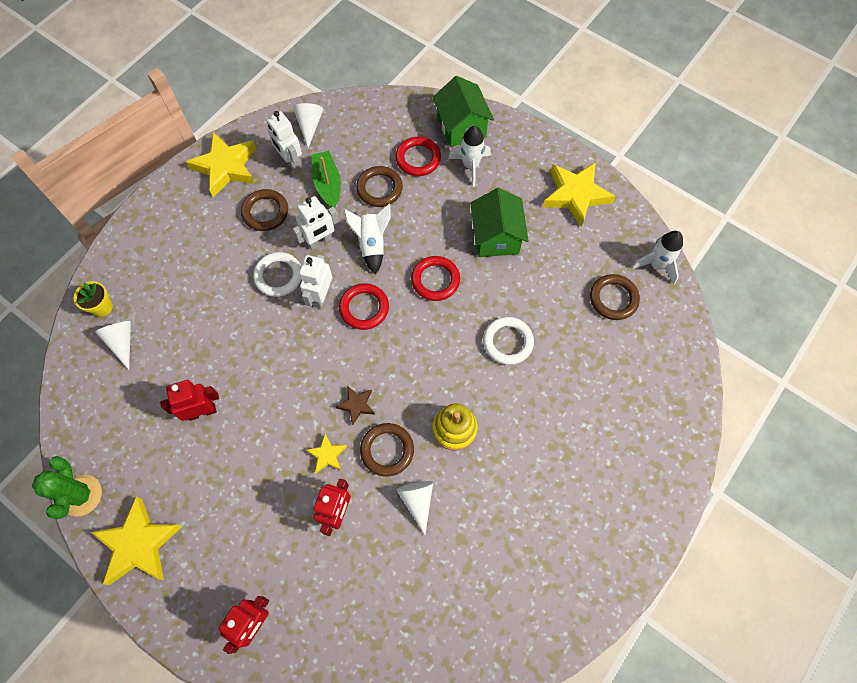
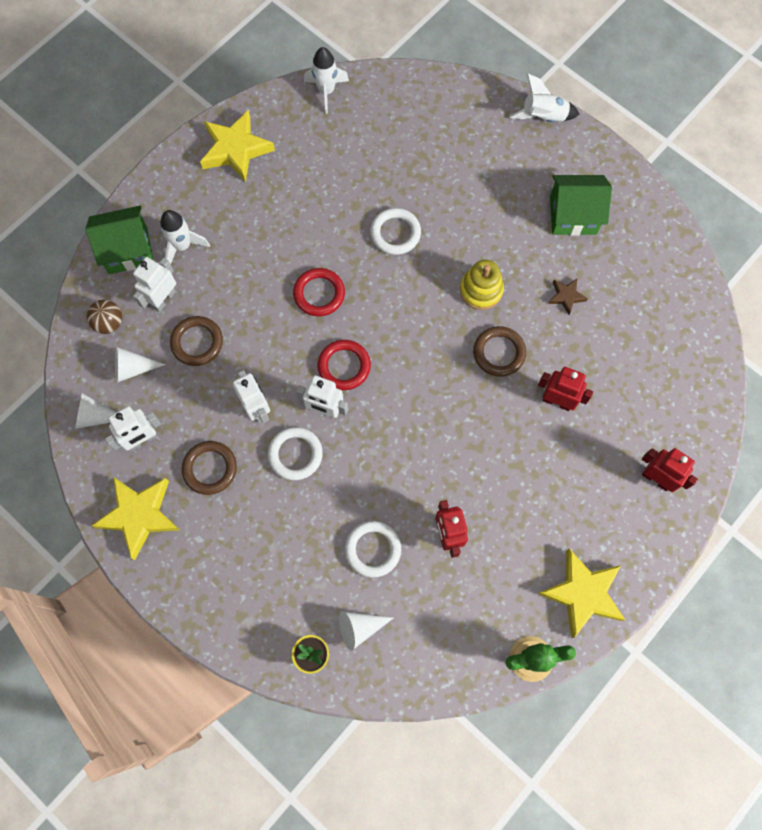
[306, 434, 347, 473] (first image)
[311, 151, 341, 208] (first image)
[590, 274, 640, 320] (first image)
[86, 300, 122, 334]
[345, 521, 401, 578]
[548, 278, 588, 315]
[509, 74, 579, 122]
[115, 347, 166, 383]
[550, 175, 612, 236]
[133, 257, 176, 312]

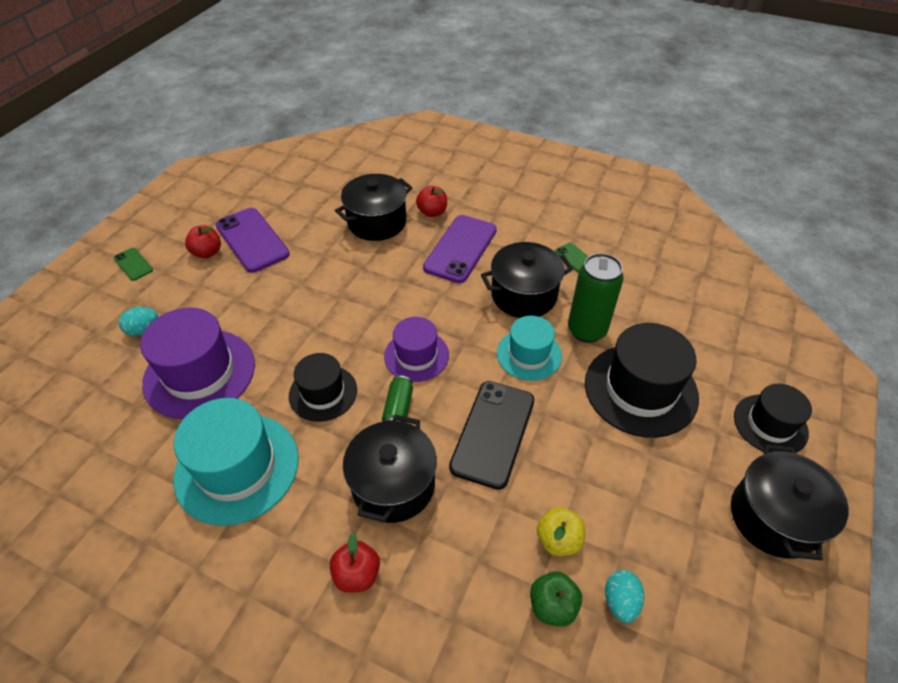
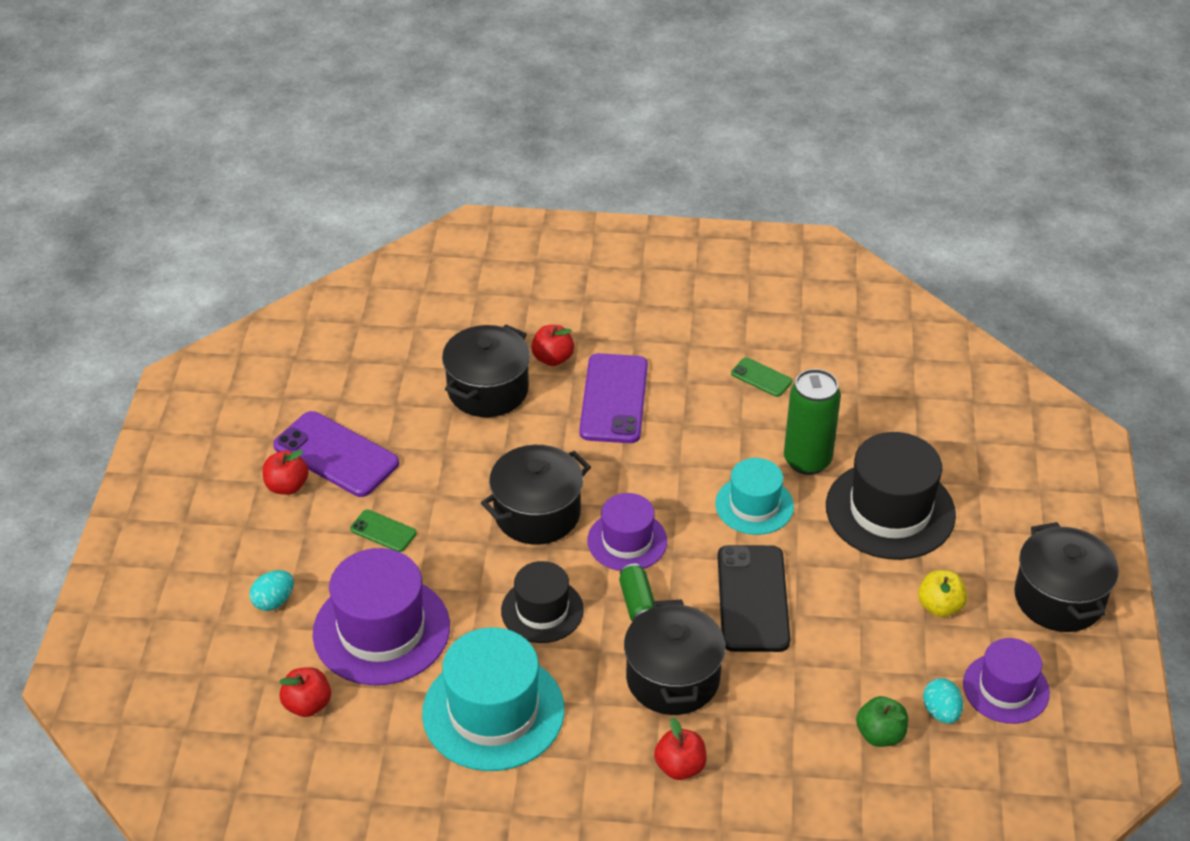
[734, 384, 812, 453] (first image)
[279, 667, 331, 717]
[963, 638, 1050, 724]
[350, 510, 417, 552]
[481, 445, 591, 545]
[918, 570, 968, 617]

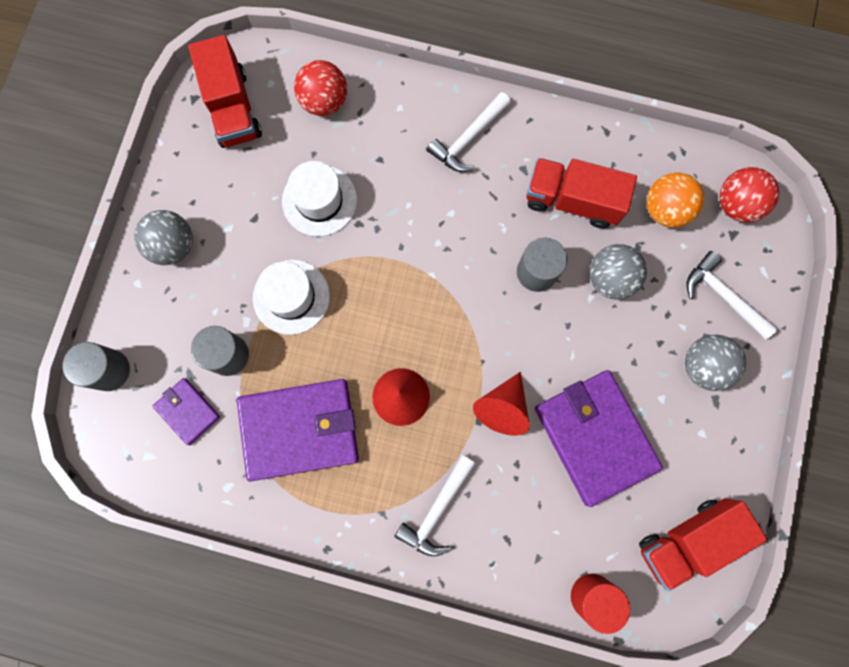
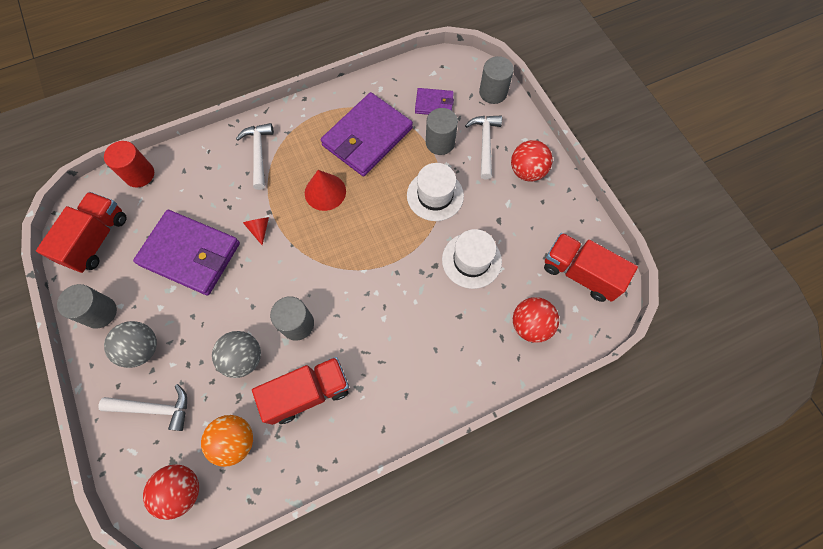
[57, 284, 117, 329]
[465, 116, 502, 179]
[511, 140, 553, 182]
[243, 217, 269, 245]

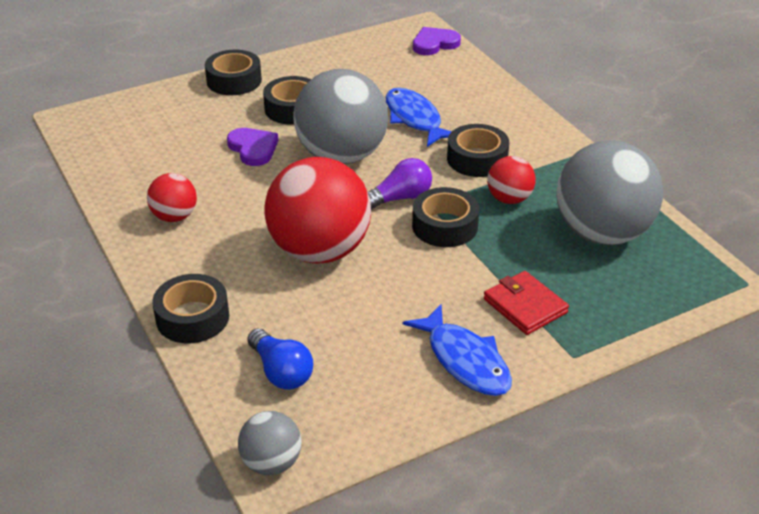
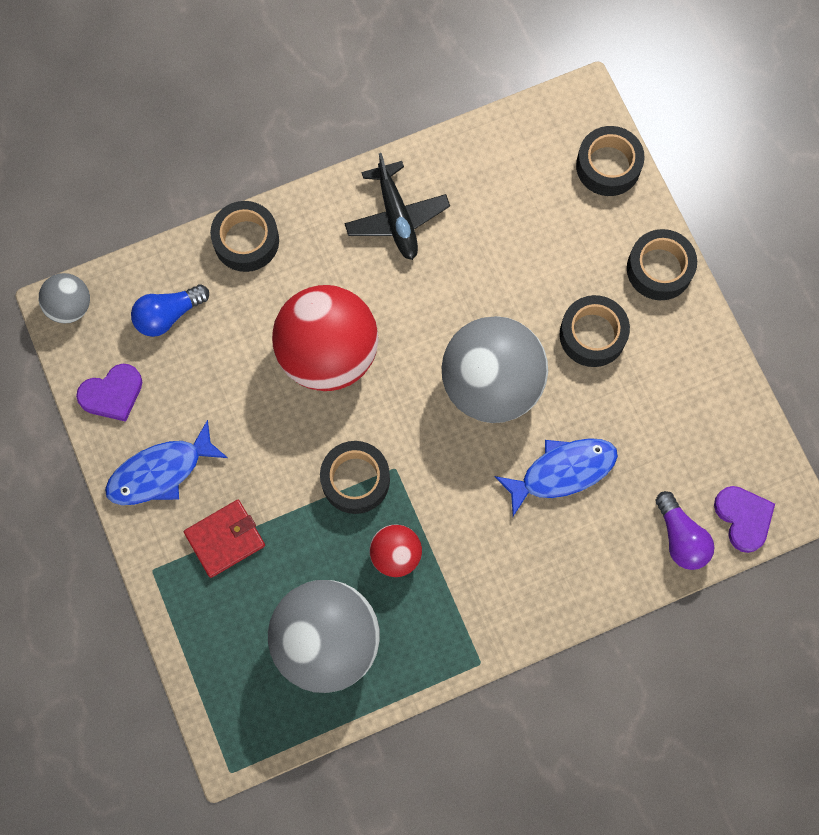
[76, 364, 142, 422]
[656, 491, 714, 570]
[576, 126, 645, 196]
[344, 153, 450, 260]

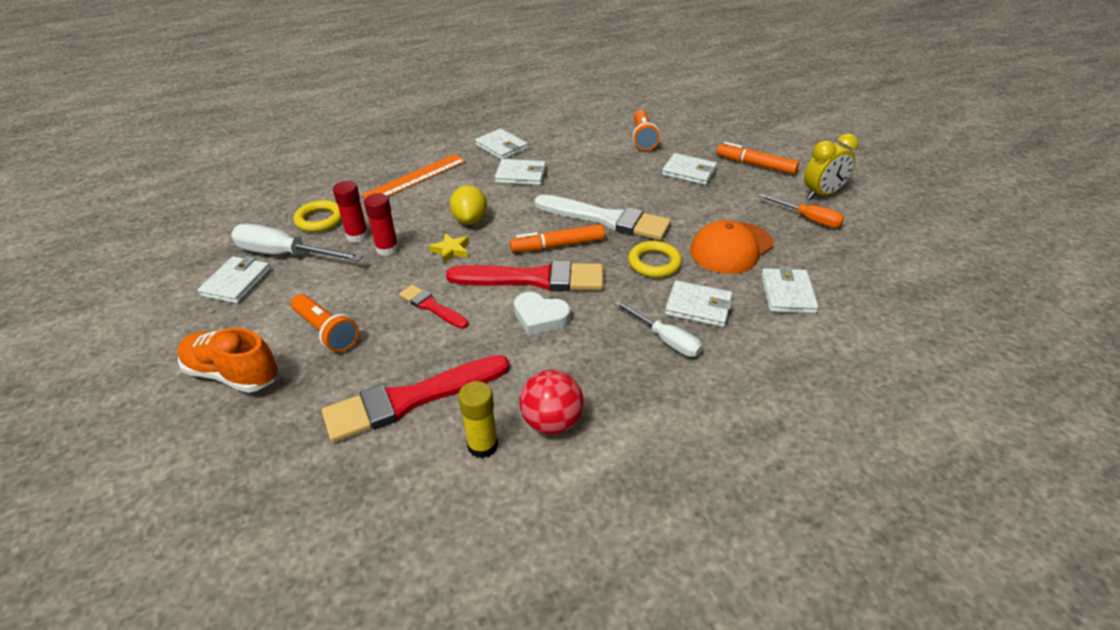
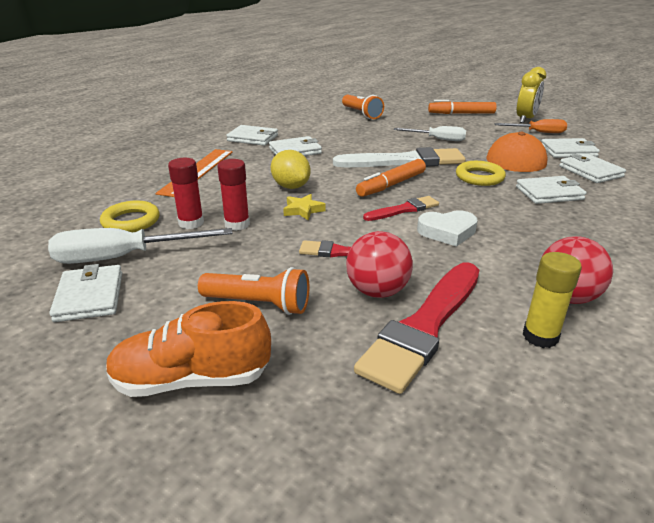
[346, 231, 413, 298]
[393, 126, 466, 141]
[542, 138, 600, 158]
[363, 196, 439, 221]

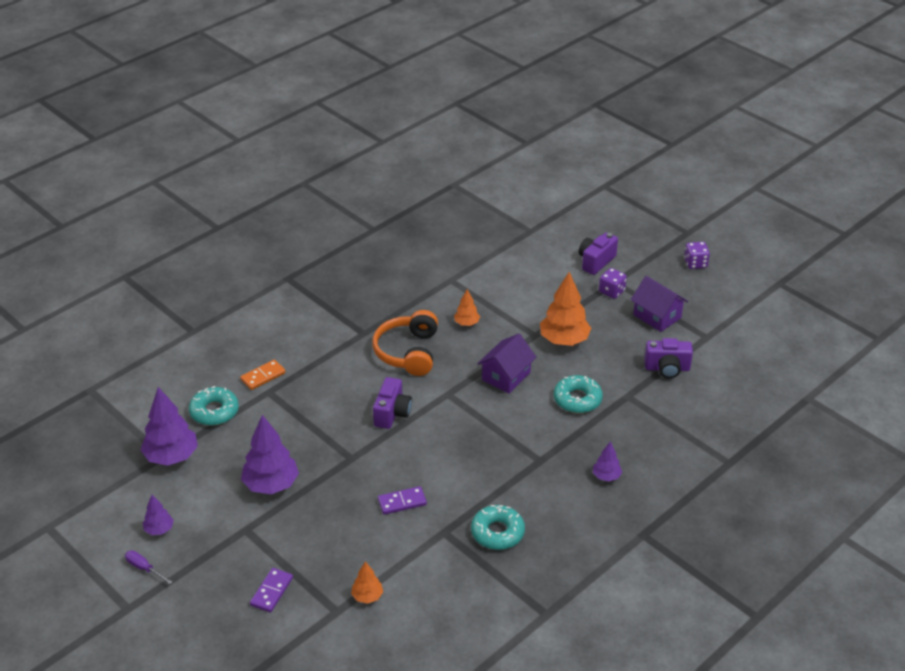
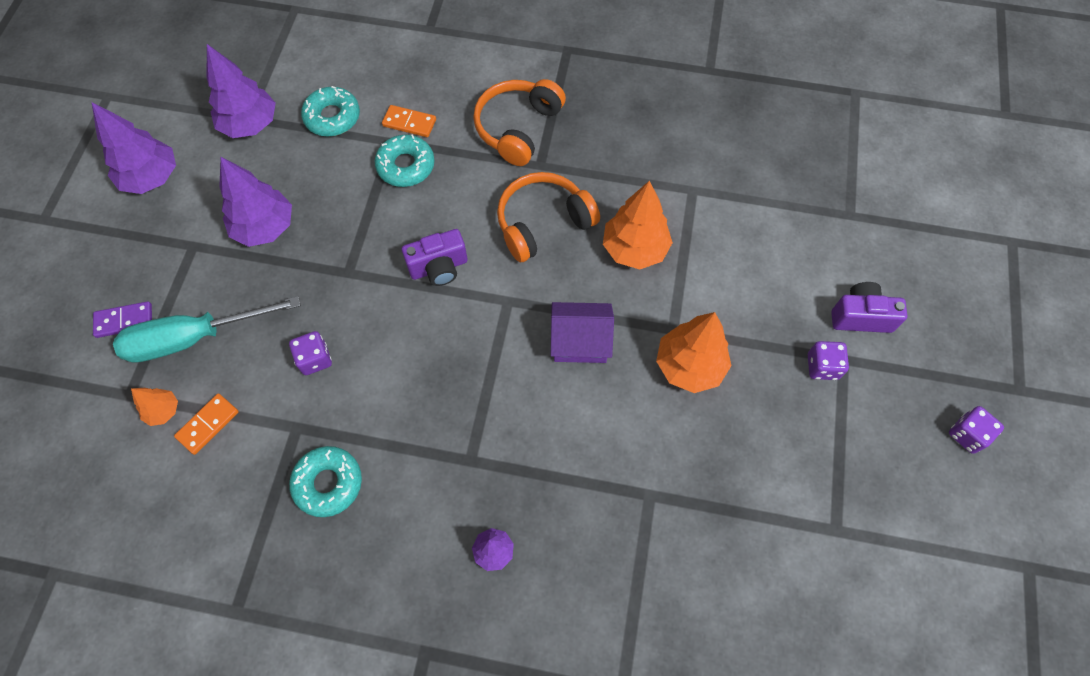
[125, 550, 172, 584] (first image)
[631, 276, 688, 332] (first image)
[644, 338, 693, 378] (first image)
[113, 296, 301, 363]
[174, 393, 239, 455]
[473, 79, 566, 166]
[375, 134, 435, 187]
[289, 331, 332, 375]
[92, 102, 176, 194]
[603, 181, 673, 269]

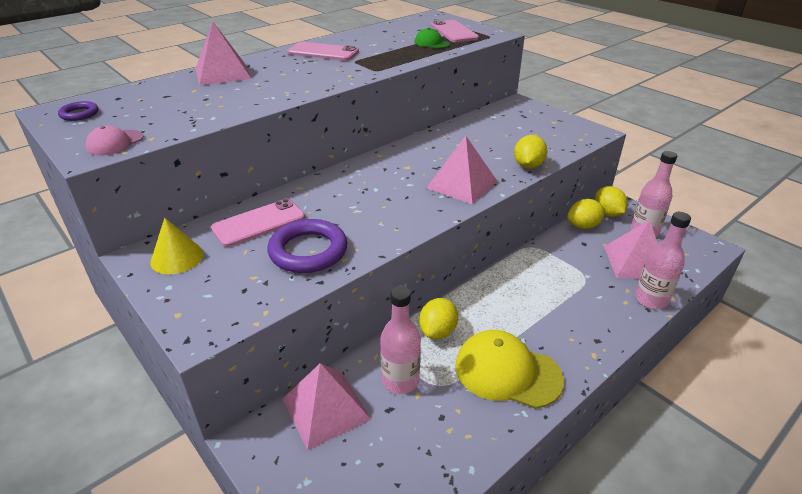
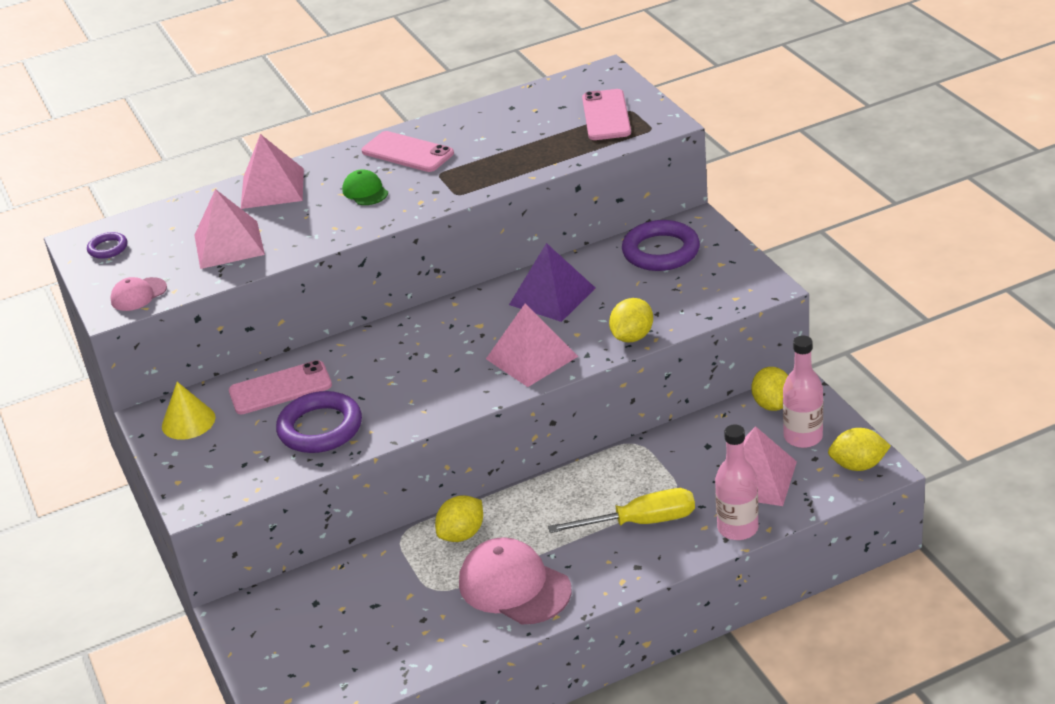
[380, 286, 421, 394] (first image)
[509, 243, 595, 322]
[548, 488, 695, 533]
[622, 220, 700, 271]
[194, 189, 265, 269]
[342, 169, 388, 205]
[828, 428, 891, 471]
[459, 537, 572, 624]

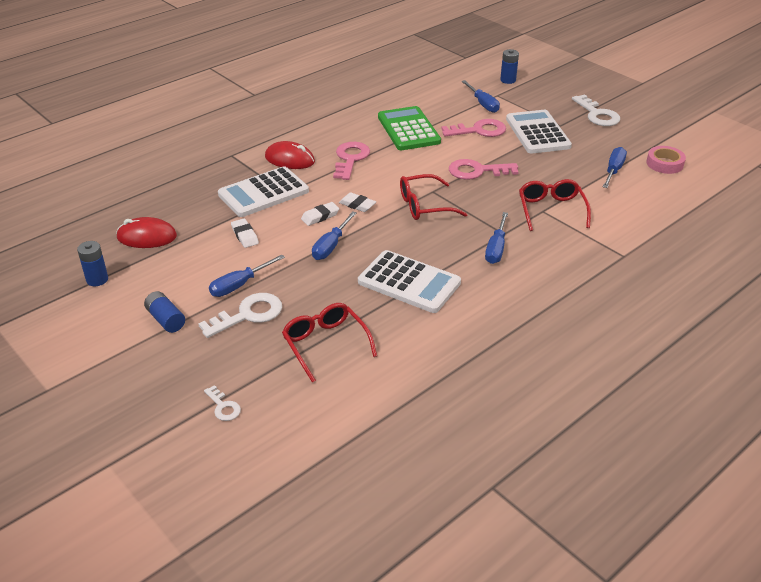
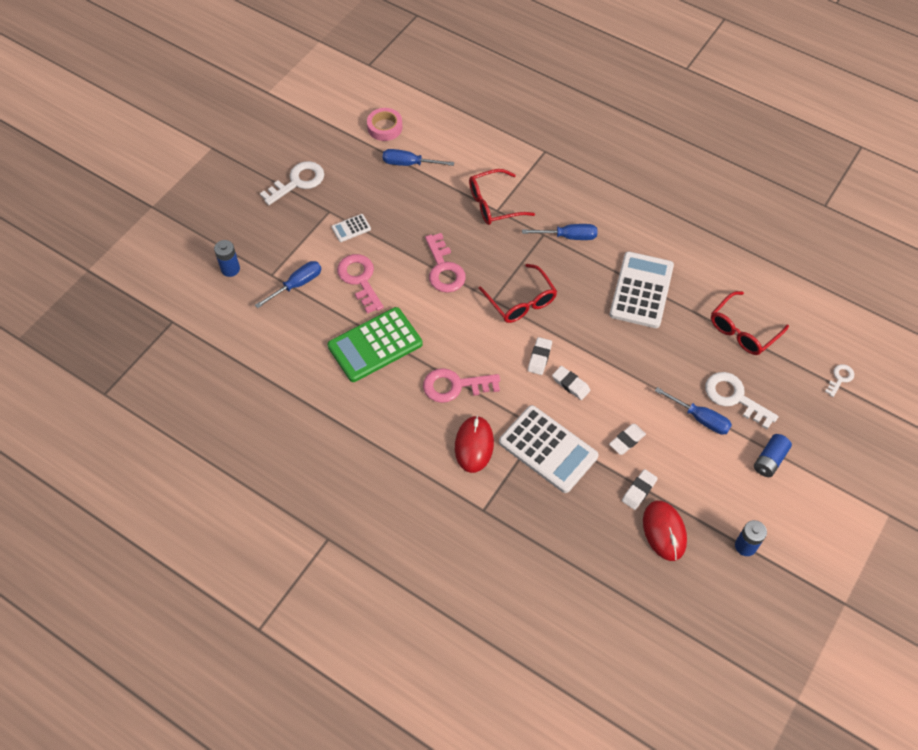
[312, 211, 357, 260] (first image)
[622, 469, 658, 510]
[332, 214, 371, 242]

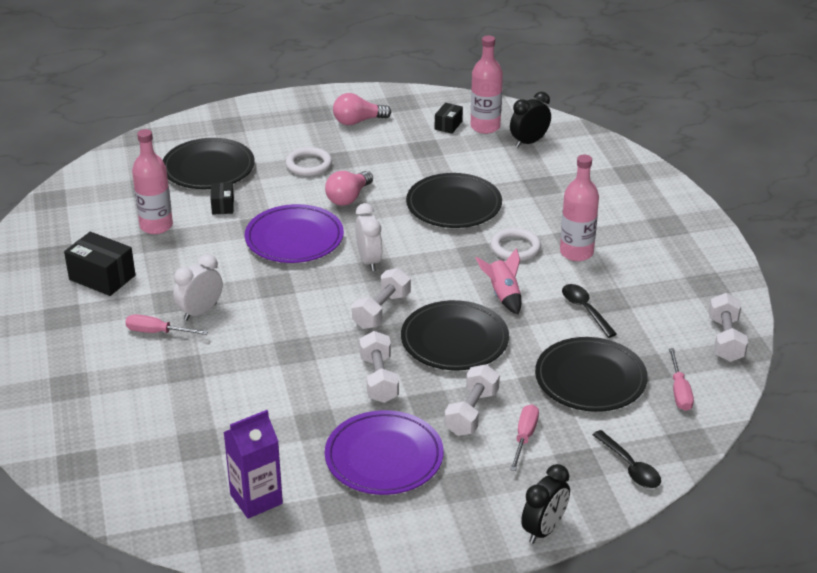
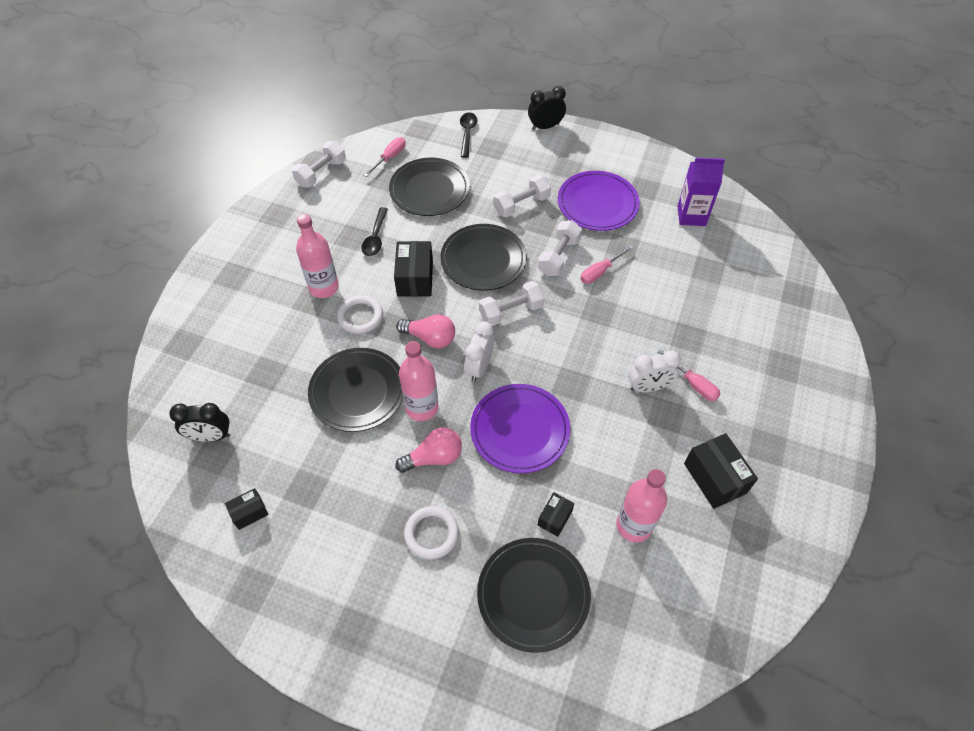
[396, 314, 455, 348]
[399, 341, 438, 421]
[580, 245, 633, 284]
[394, 241, 433, 297]

